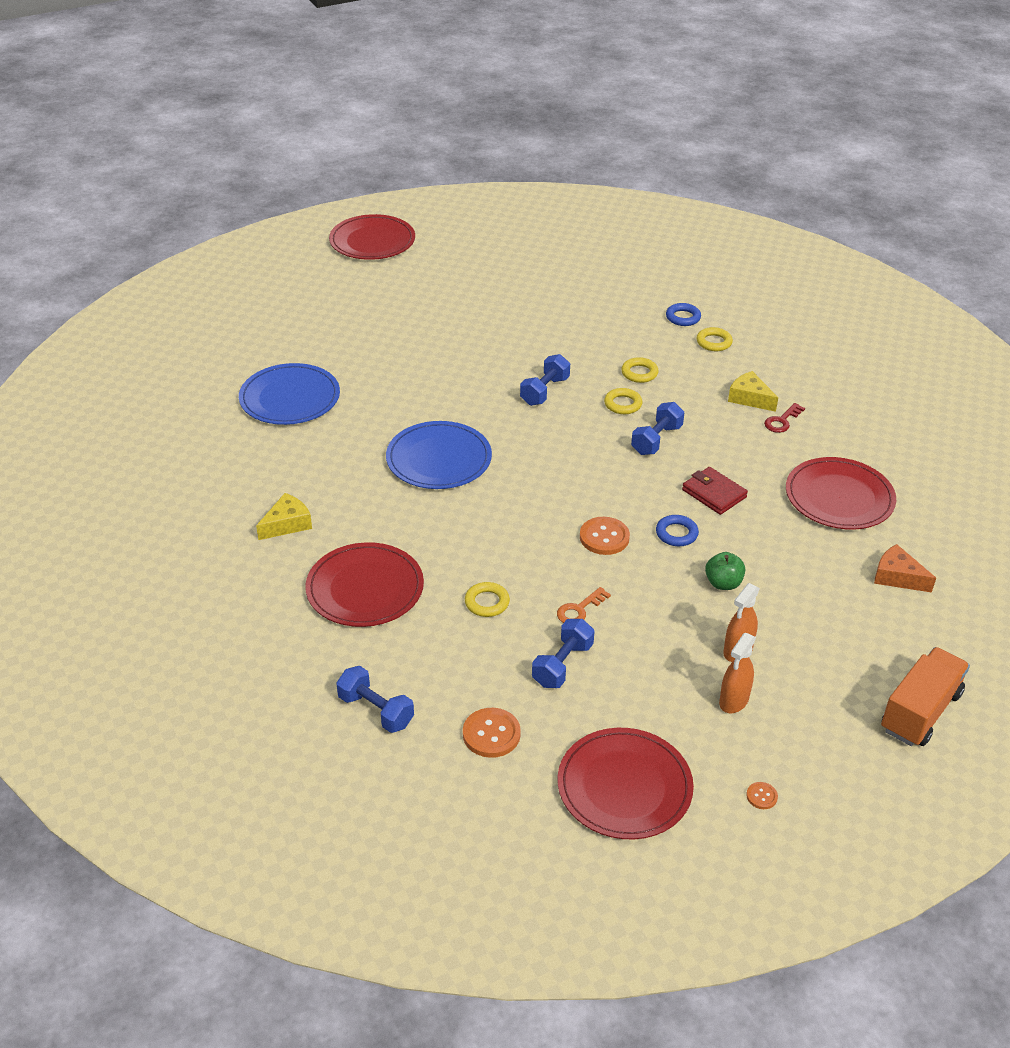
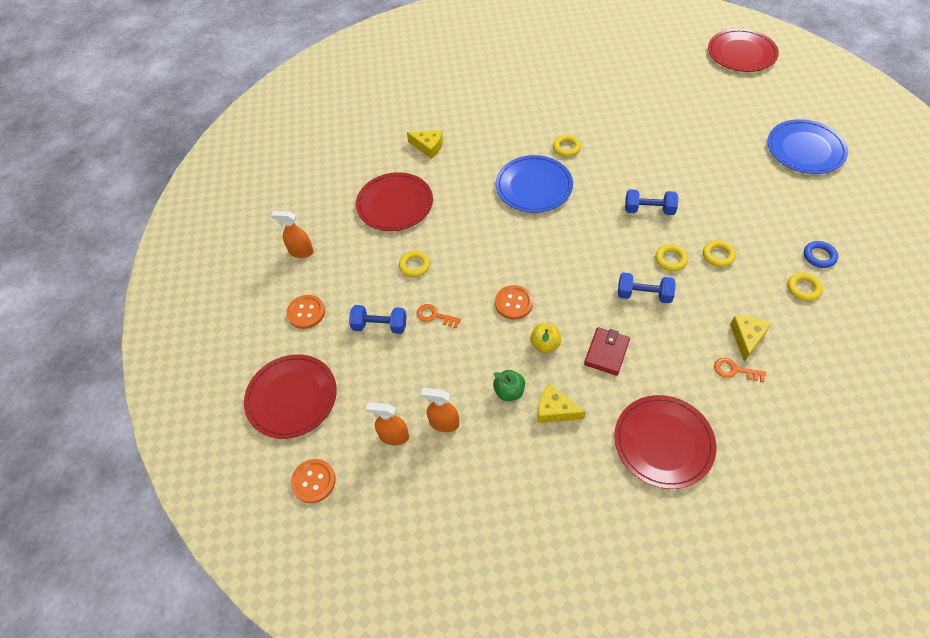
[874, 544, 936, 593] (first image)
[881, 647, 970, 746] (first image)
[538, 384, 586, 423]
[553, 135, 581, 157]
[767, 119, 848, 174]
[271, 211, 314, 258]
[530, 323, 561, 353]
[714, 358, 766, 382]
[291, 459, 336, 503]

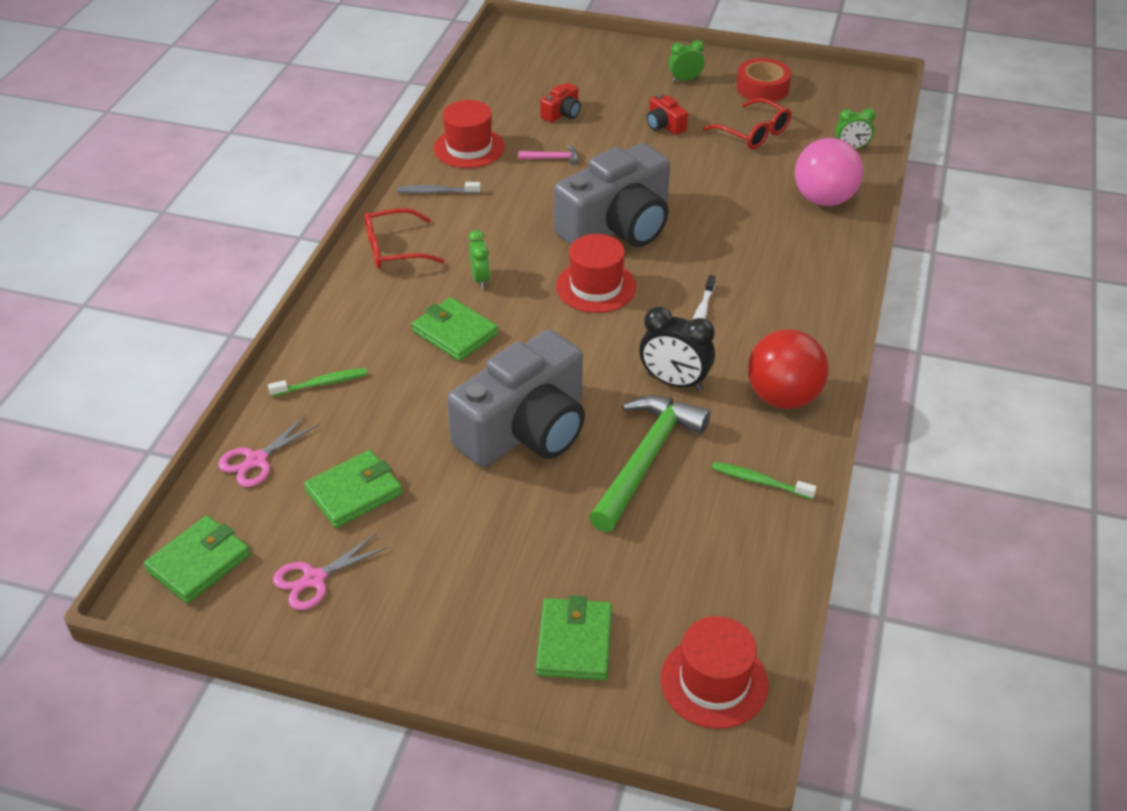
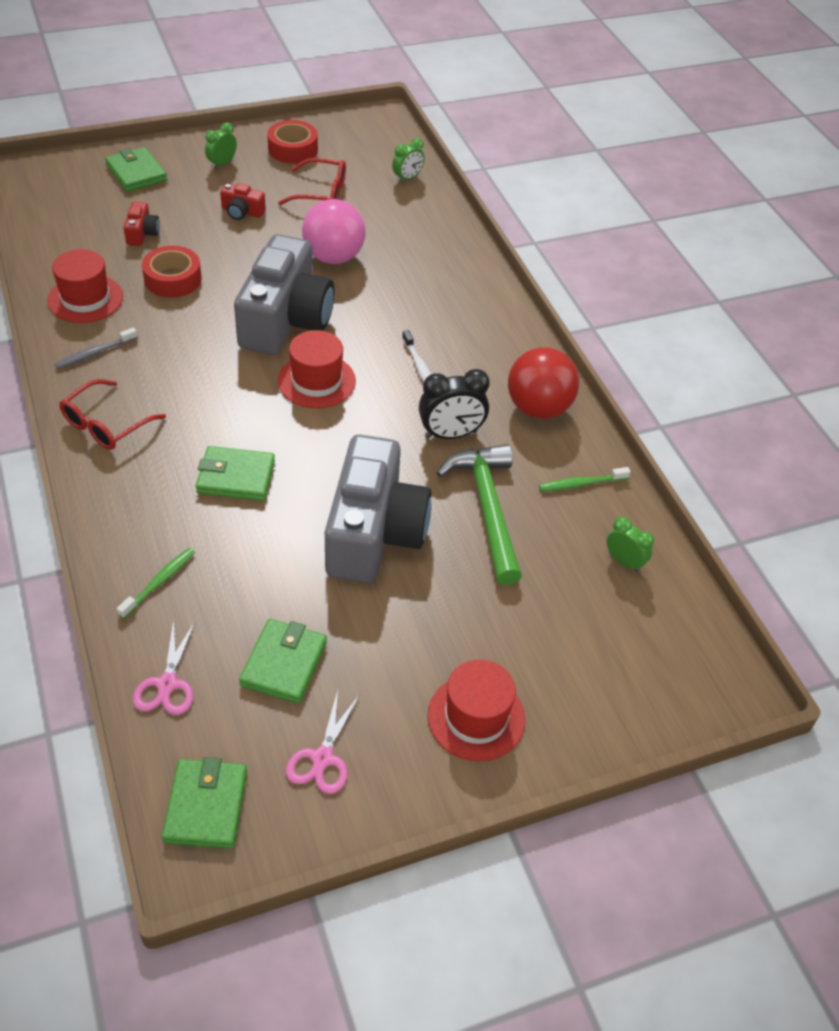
[607, 517, 654, 572]
[105, 147, 167, 192]
[428, 659, 525, 762]
[302, 199, 366, 264]
[142, 246, 202, 298]

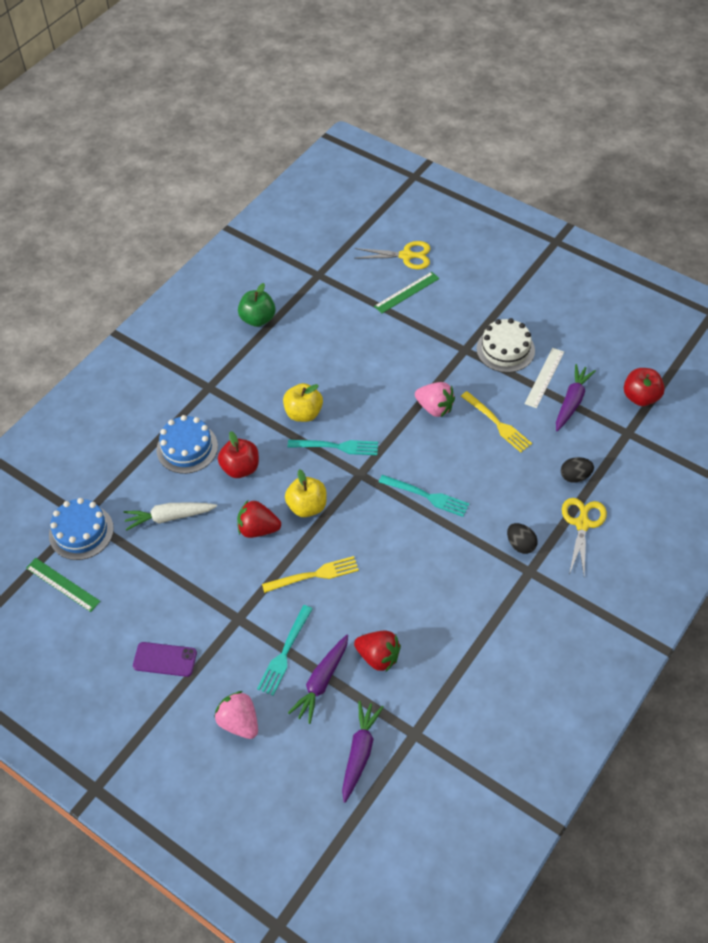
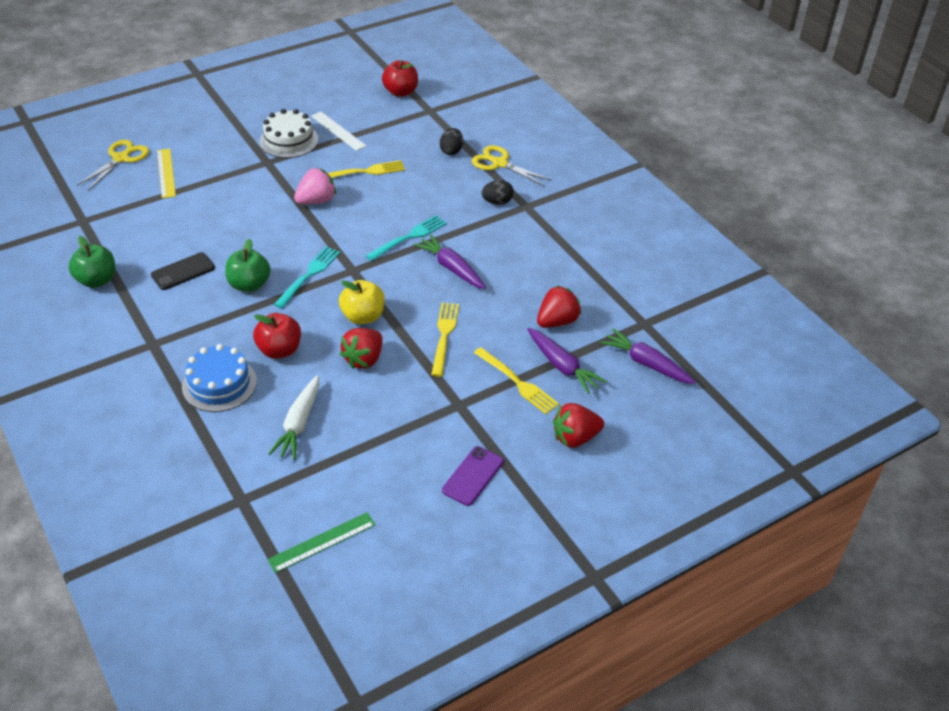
[49, 498, 114, 560] (first image)
[151, 252, 215, 290]
[414, 235, 486, 289]
[553, 403, 604, 448]
[474, 347, 559, 414]
[225, 239, 271, 292]
[157, 149, 176, 198]

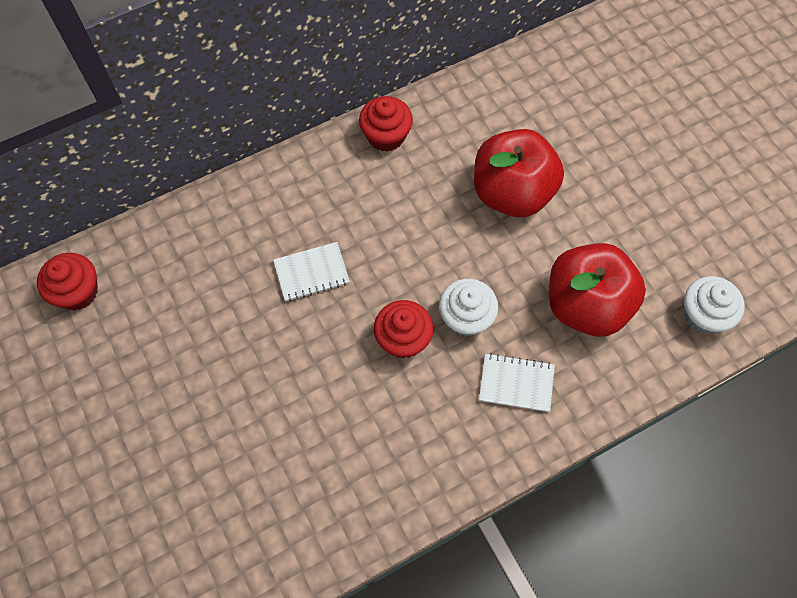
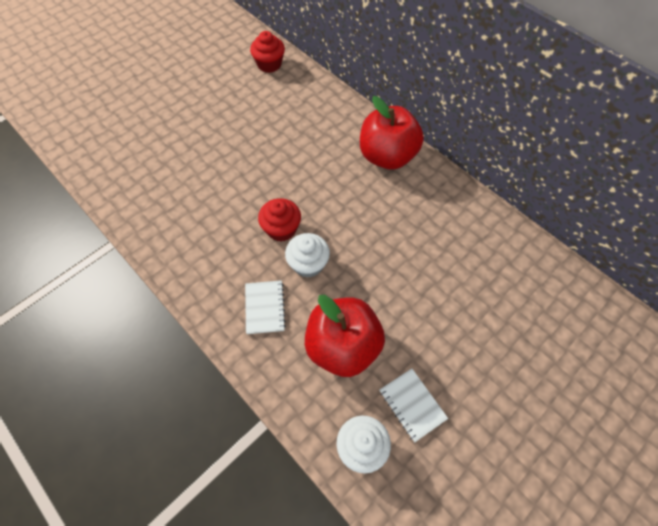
[359, 96, 413, 152] (first image)
[380, 368, 448, 442]
[360, 96, 424, 170]

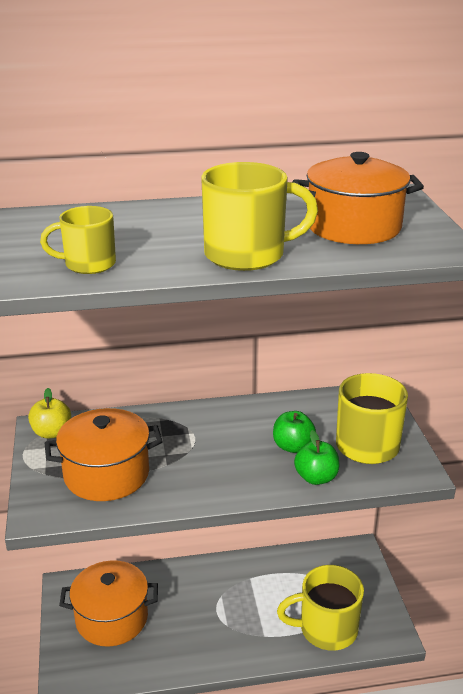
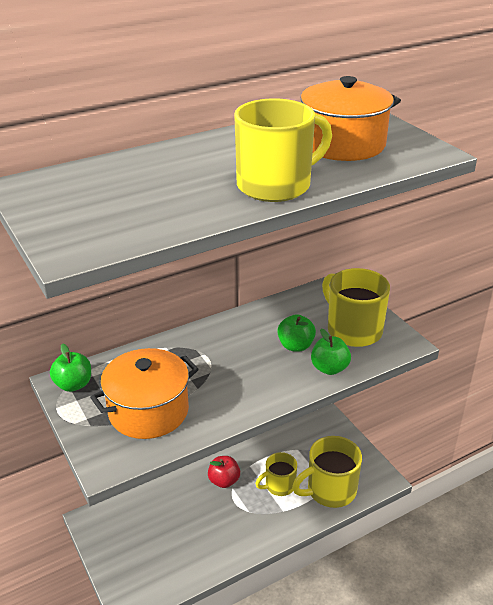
[59, 560, 158, 646] (first image)
[208, 456, 240, 488]
[255, 452, 297, 496]
[50, 343, 91, 392]

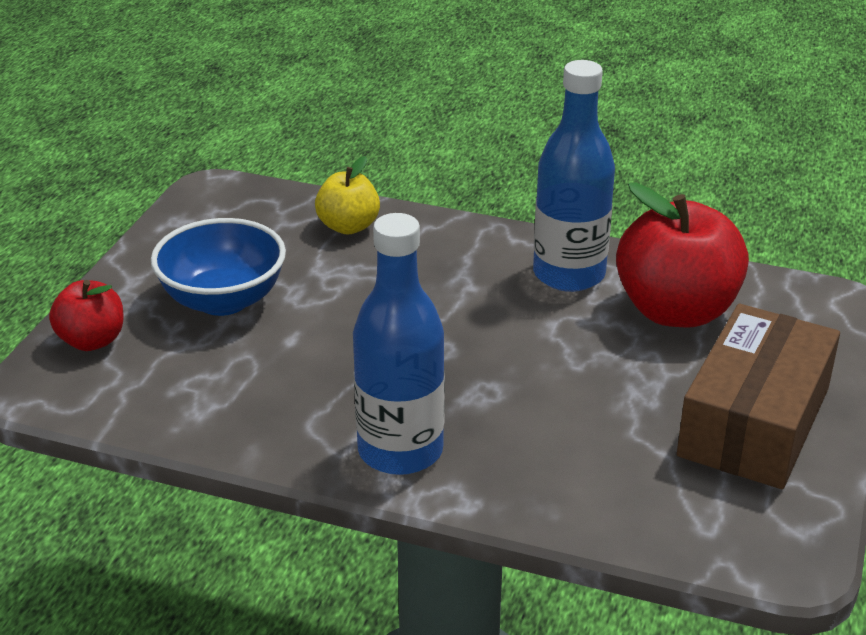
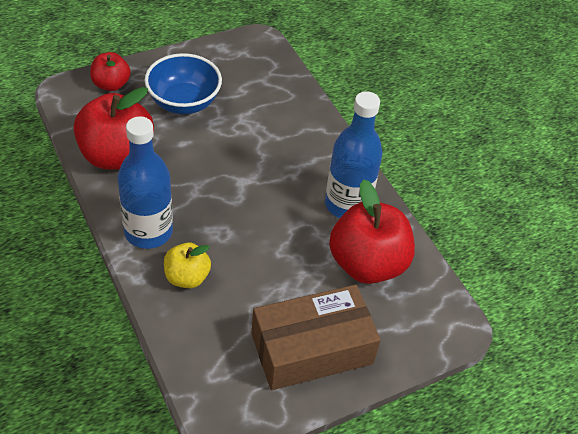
[74, 87, 154, 170]
[164, 243, 211, 288]

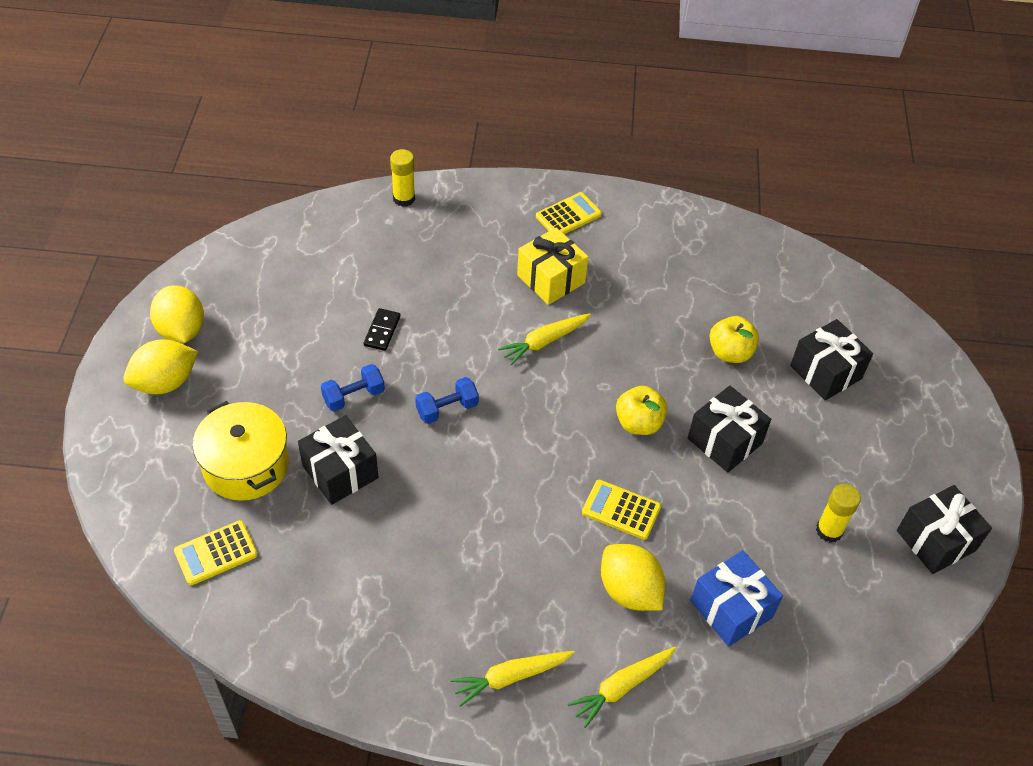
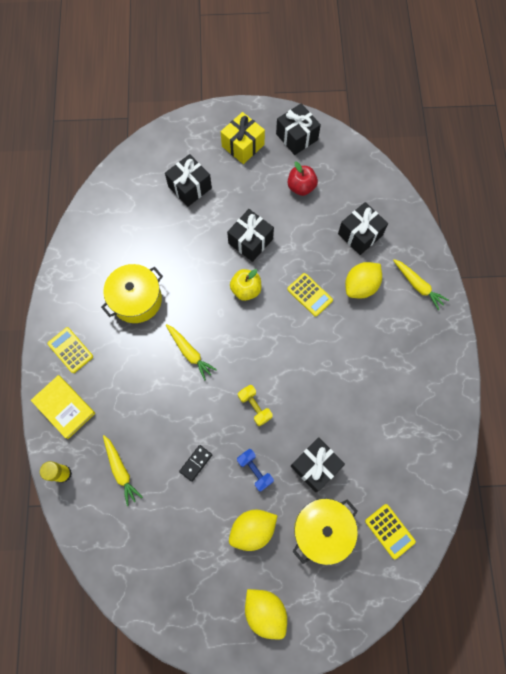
[710, 316, 759, 363] (first image)
[31, 375, 95, 439]
[101, 264, 163, 323]
[229, 510, 278, 551]
[103, 435, 143, 506]
[221, 112, 265, 164]
[288, 162, 318, 196]
[238, 385, 273, 426]
[338, 202, 388, 255]
[179, 445, 212, 482]
[287, 273, 333, 317]

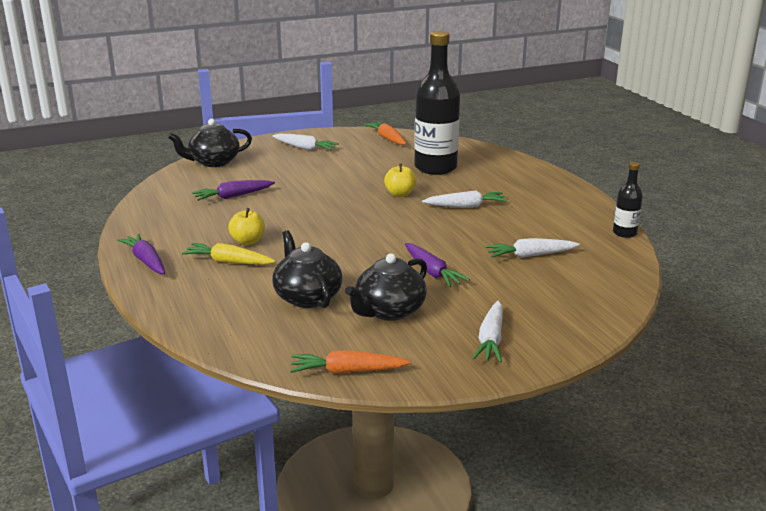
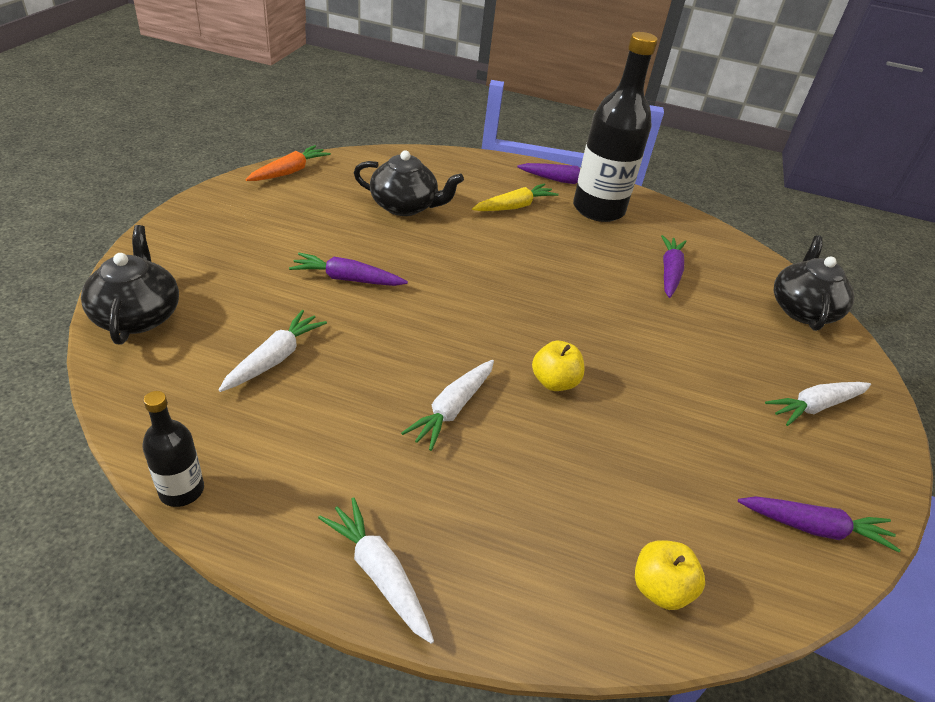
[635, 540, 705, 610]
[81, 225, 179, 344]
[573, 32, 658, 222]
[318, 497, 434, 644]
[738, 496, 901, 552]

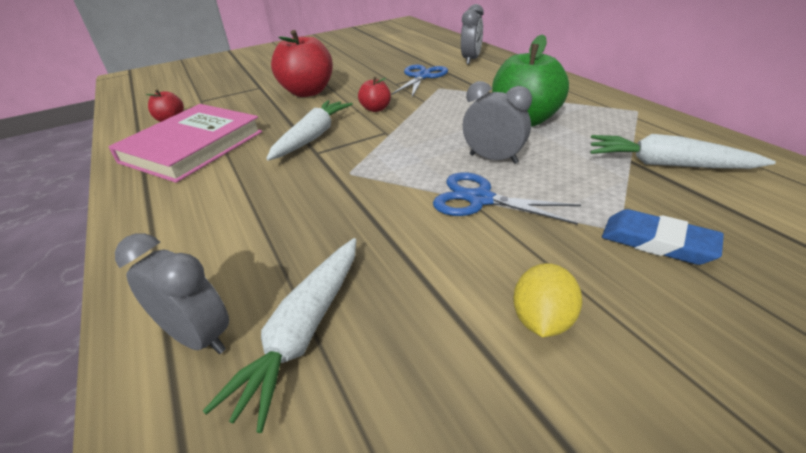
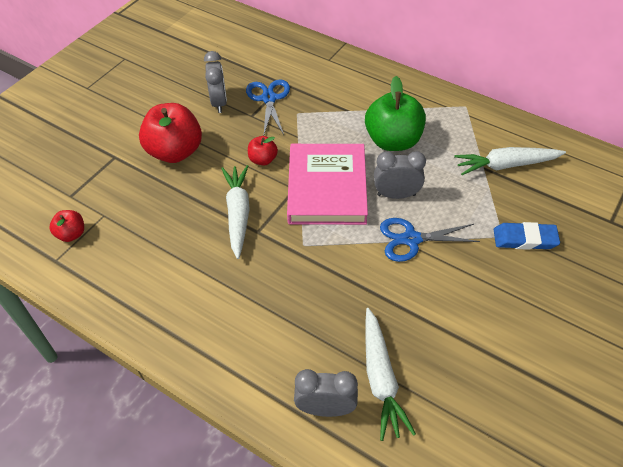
[513, 263, 583, 337] (first image)
[287, 144, 368, 225]
[204, 51, 227, 113]

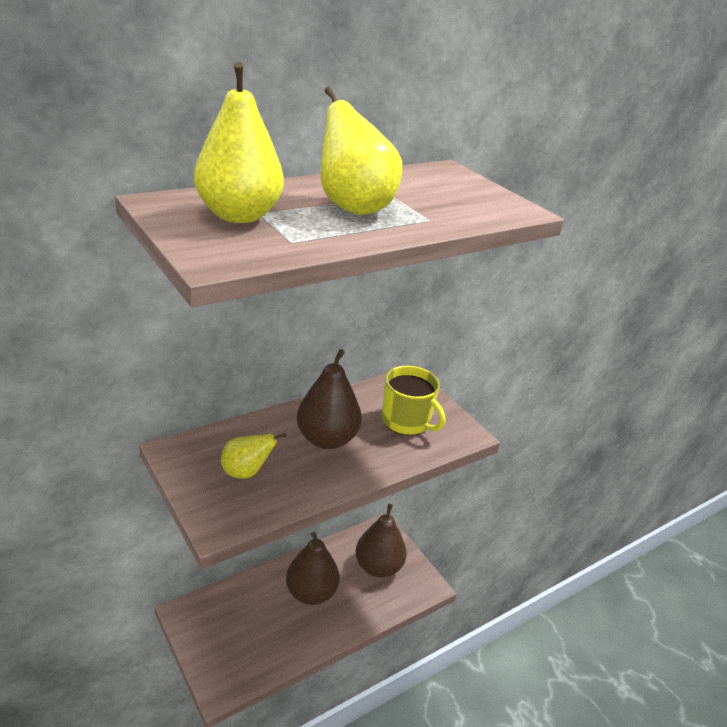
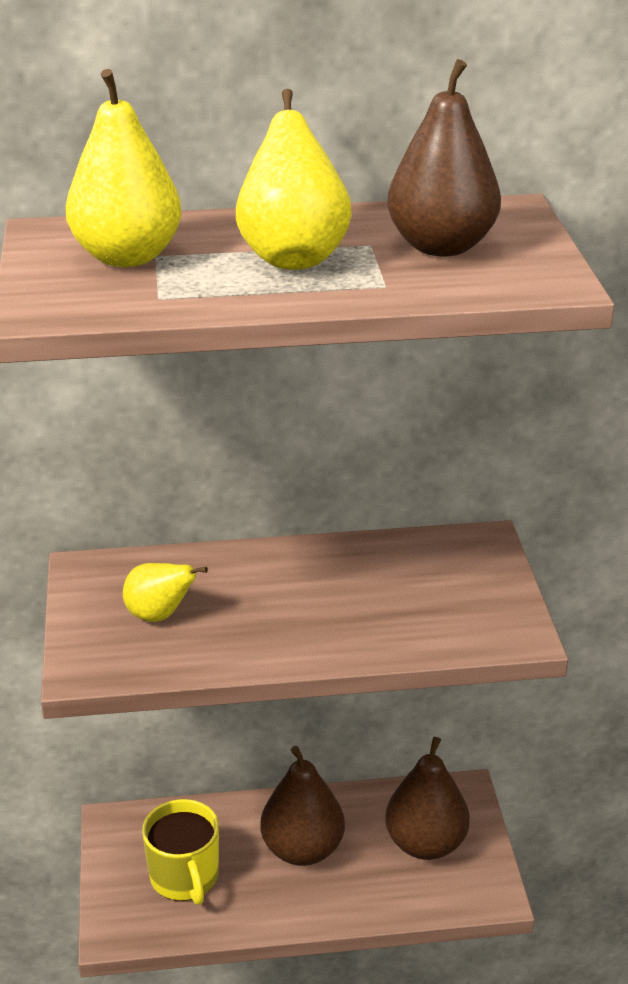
[387, 59, 501, 257]
[142, 799, 219, 905]

